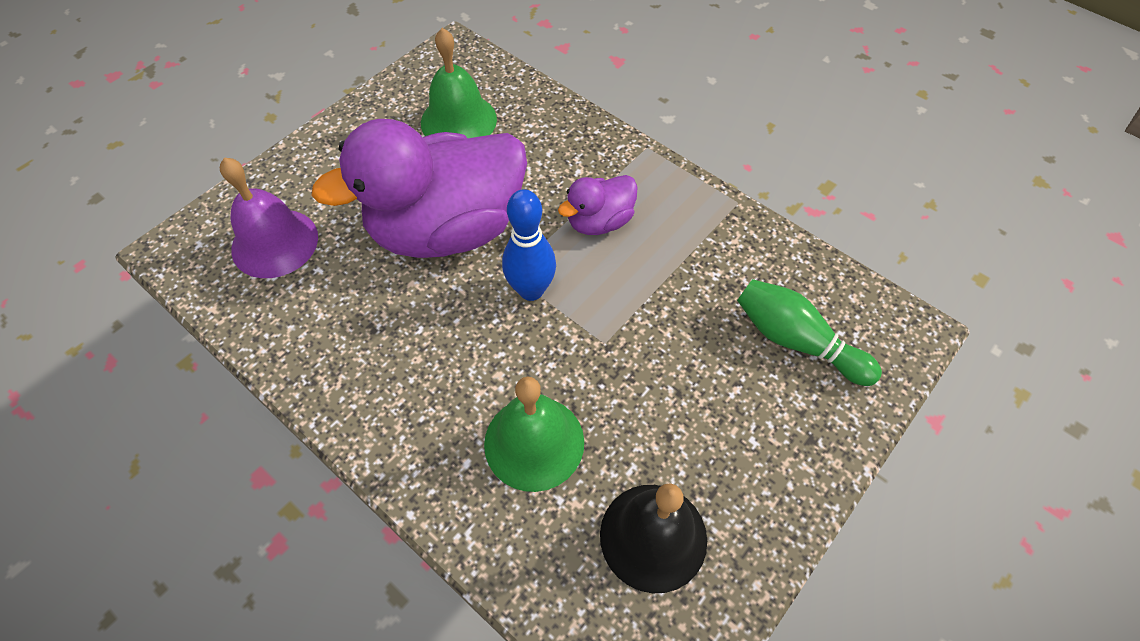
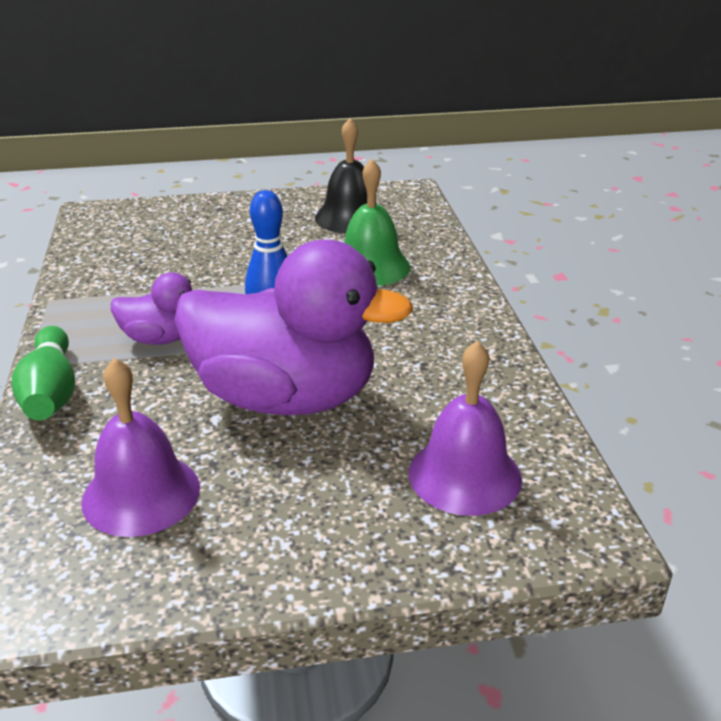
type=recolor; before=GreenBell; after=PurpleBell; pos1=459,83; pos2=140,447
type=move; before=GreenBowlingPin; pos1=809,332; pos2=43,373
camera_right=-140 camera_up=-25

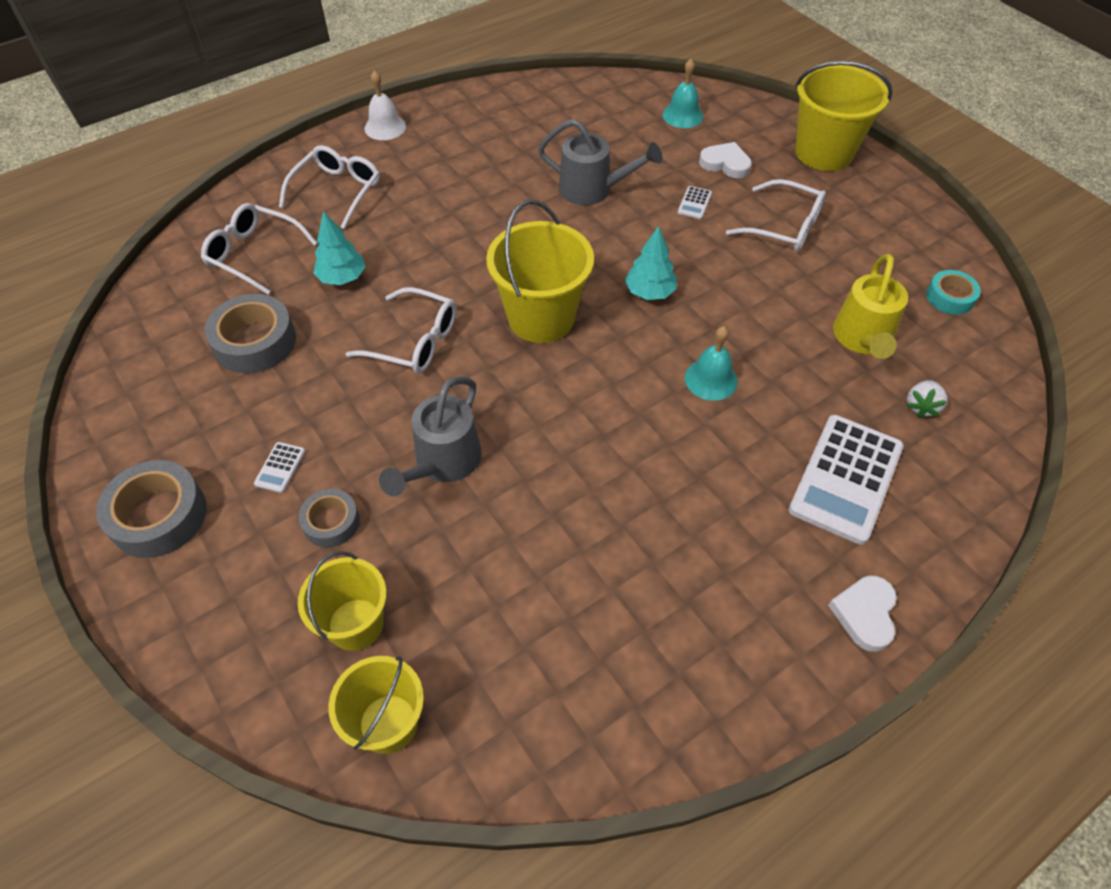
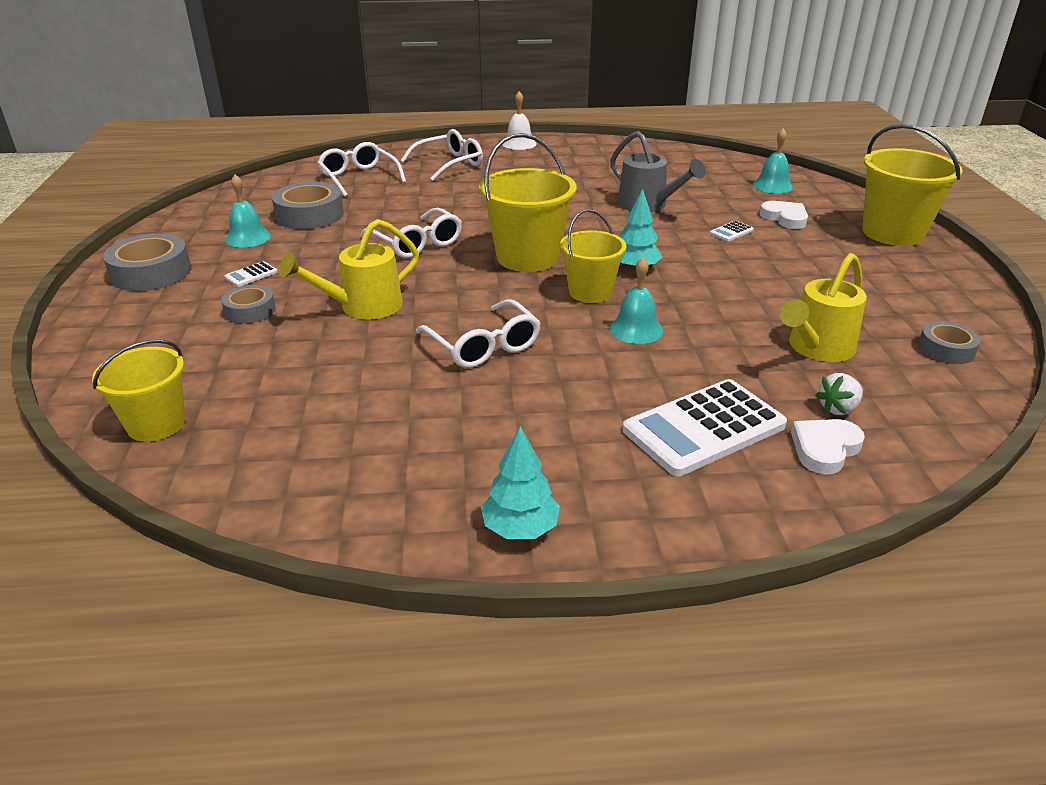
type=move; before=YellowBucket; pos1=342,601; pos2=593,256
type=move; before=TurquoiseTree; pos1=339,248; pos2=520,482
type=recolor; before=GreyWateringCan; after=YellowWateringCan; pos1=430,436; pos2=349,269
type=move; before=WhiteGlasses; pos1=776,215; pos2=478,333
type=move; before=WhiteHeart; pos1=862,613; pos2=828,447
type=recolor; before=TurquoiseTape; after=GreyTape; pos1=953,292; pos2=949,342
type=insert; after=TurquoiseBell; pos2=248,211
camera_right=30 camera_up=-20

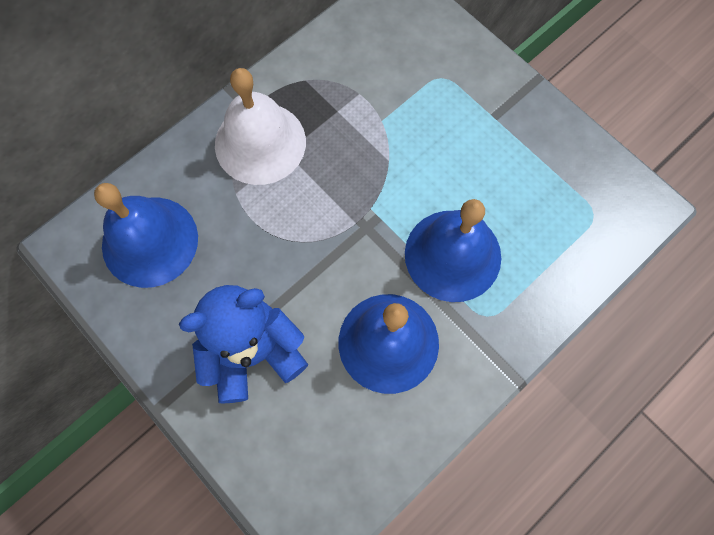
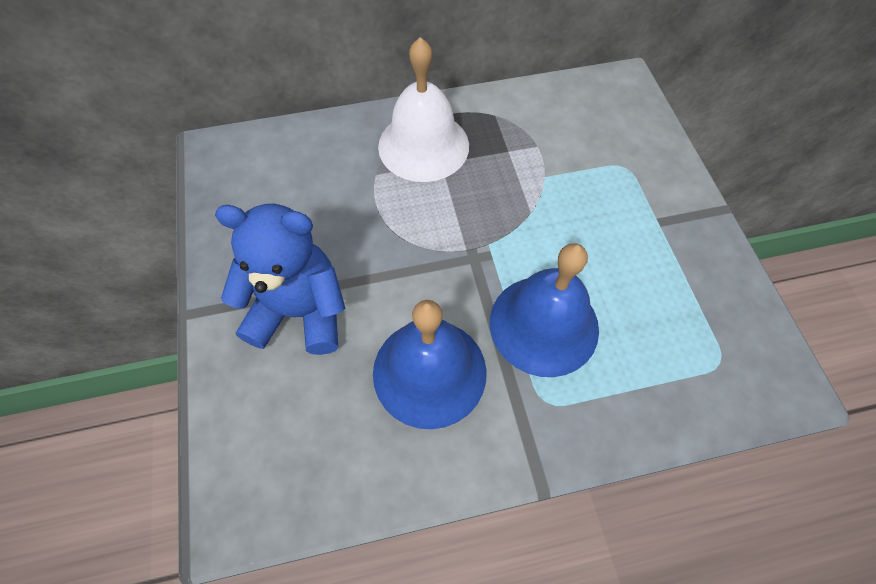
type=delete; before=BlueBell; pos1=146,235
camera_right=30 camera_up=-10

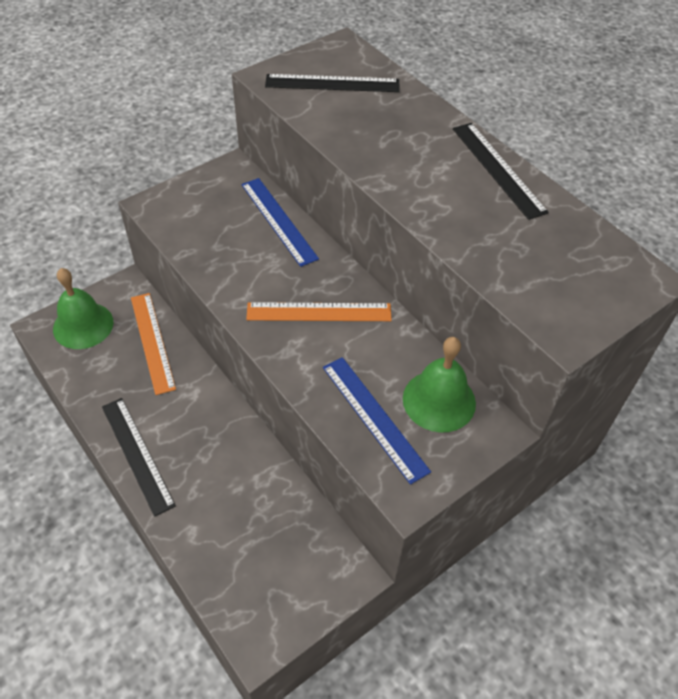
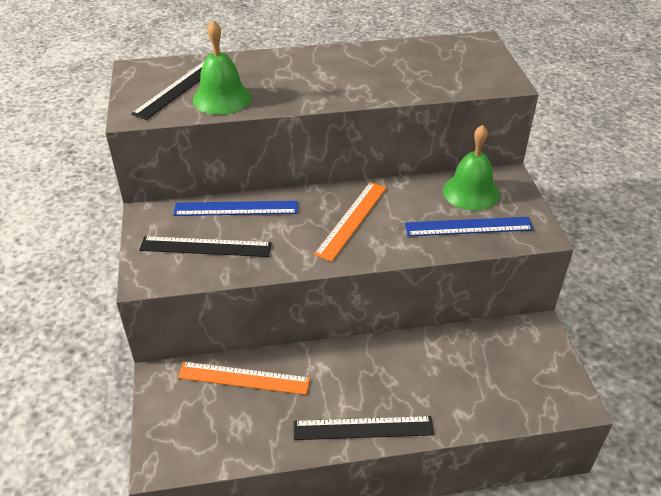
type=move; before=GreenBell; pos1=83,308; pos2=222,67
type=move; before=BlackRuler; pos1=501,171; pos2=205,246
camera_right=-60 camera_up=-10

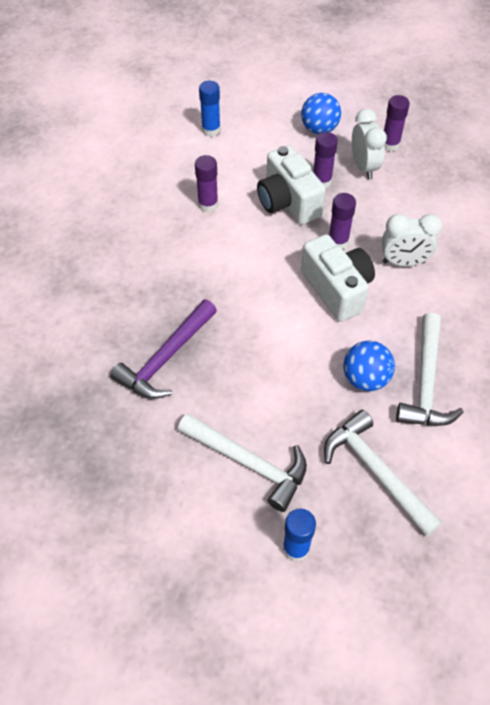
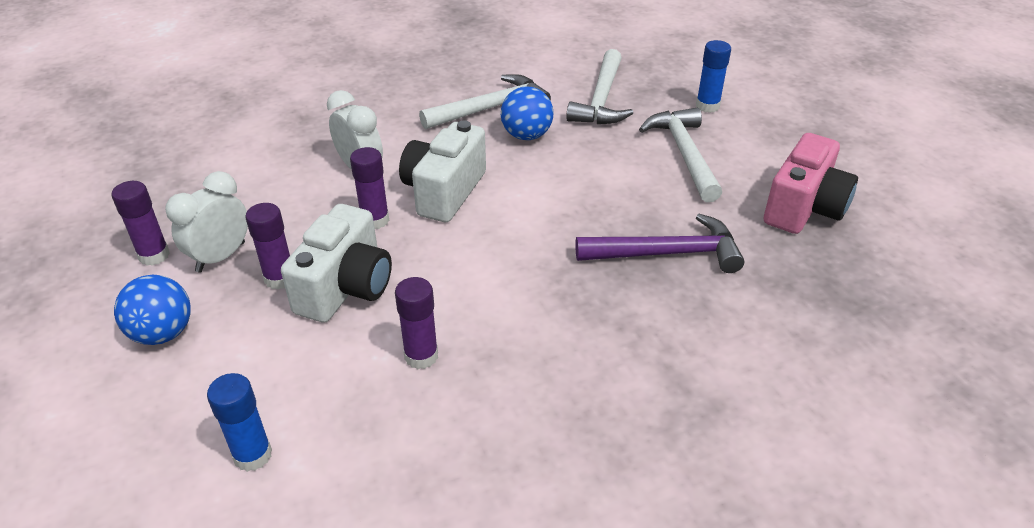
type=insert; after=PinkCamera; pos2=811,183
camera_right=-130 camera_up=-15

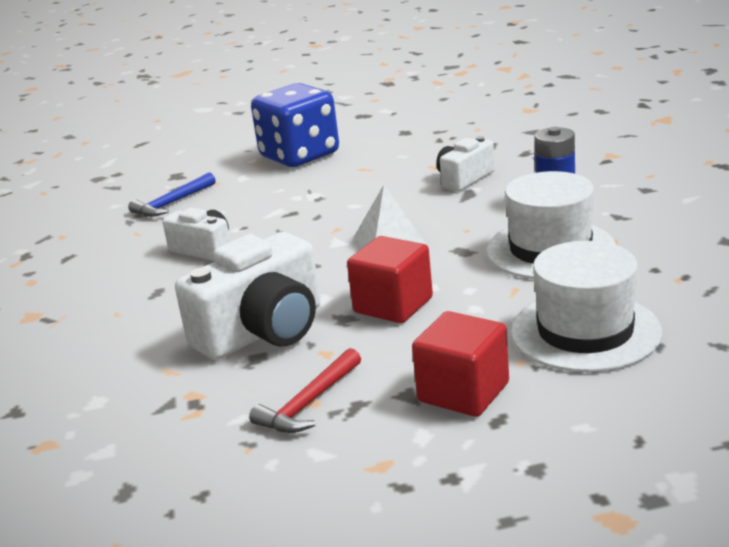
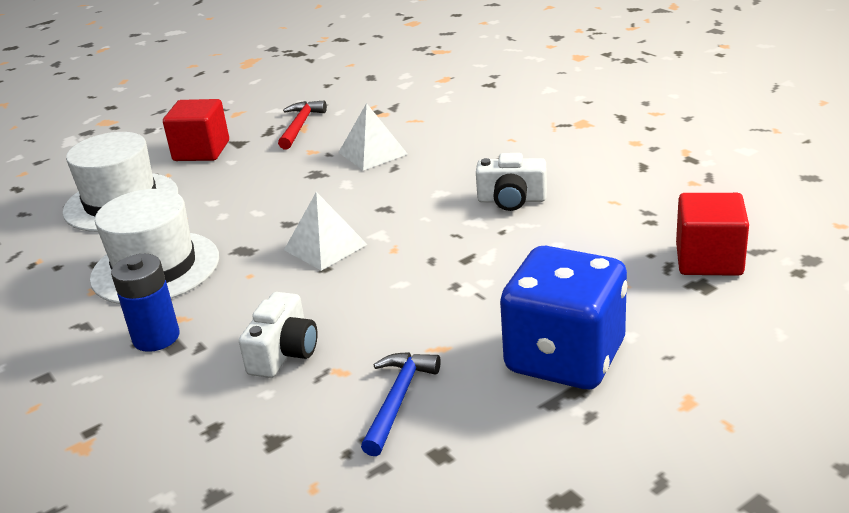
type=move; before=BlueHammer; pos1=172,194; pos2=401,404
type=replace; before=WhiteCamera; after=WhitePyramid; pos1=247,296; pos2=372,136
type=move; before=RedCube; pos1=390,279; pos2=712,234
camera_right=155 camera_up=5

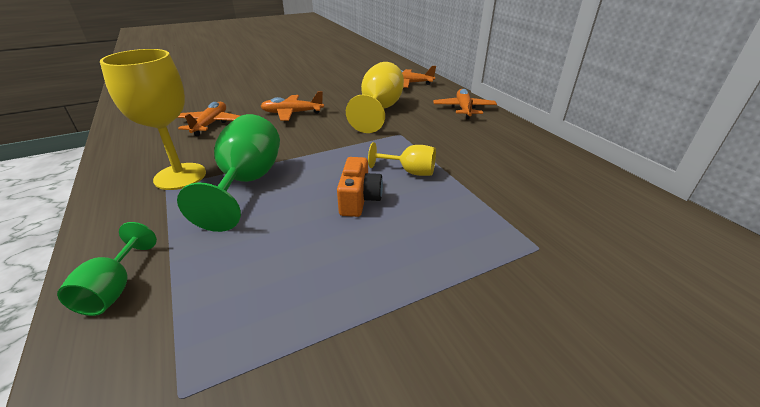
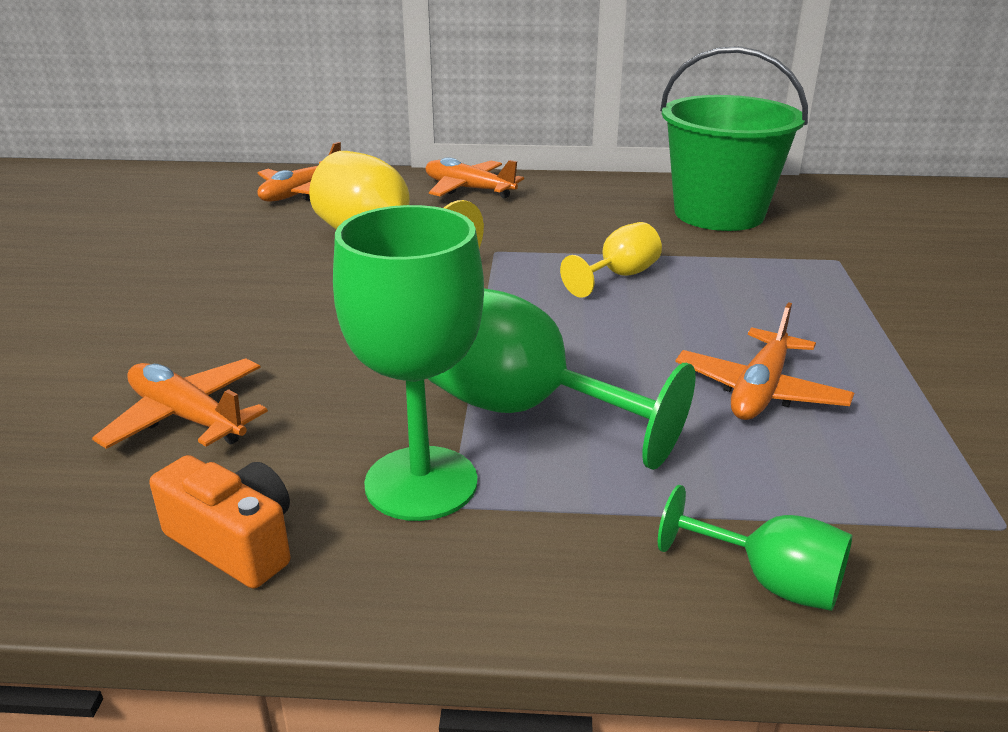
type=recolor; before=YellowGoblet; after=GreenGoblet; pos1=153,119; pos2=408,363
type=move; before=OrangePlane; pos1=292,106; pos2=764,361
type=move; before=OrangeCamera; pos1=360,187; pos2=219,522
type=insert; after=GreenBucket; pos2=734,138
camera_right=-60 camera_up=-5

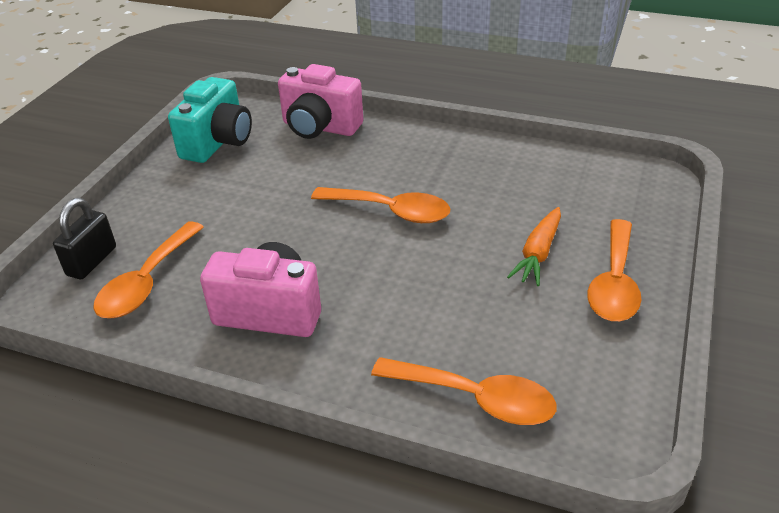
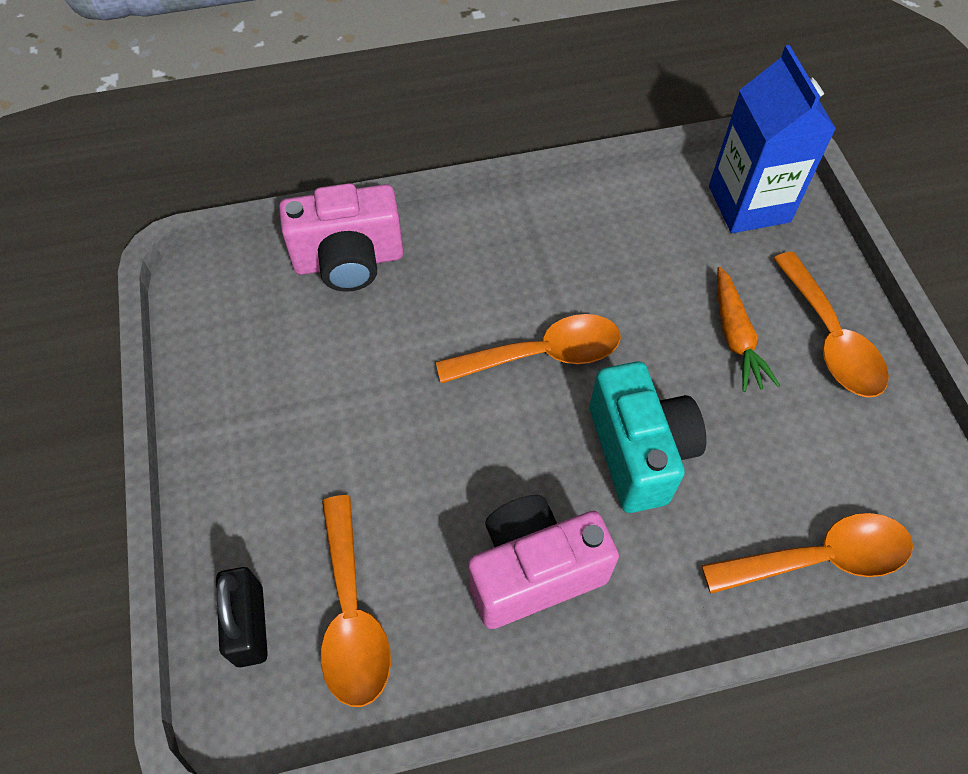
type=move; before=TurquoiseCamera; pos1=210,120; pos2=648,437
type=insert; after=BlueCarton; pos2=772,139
camera_right=-35 camera_up=20

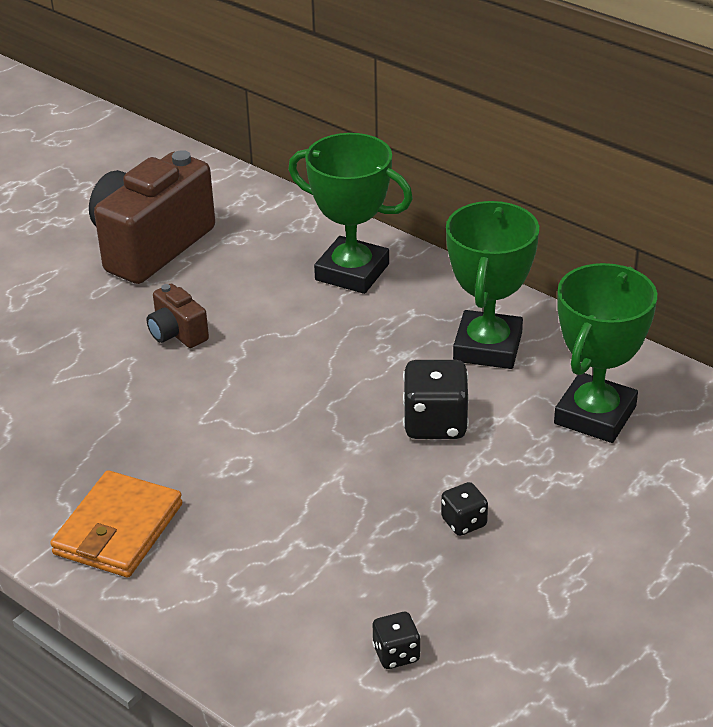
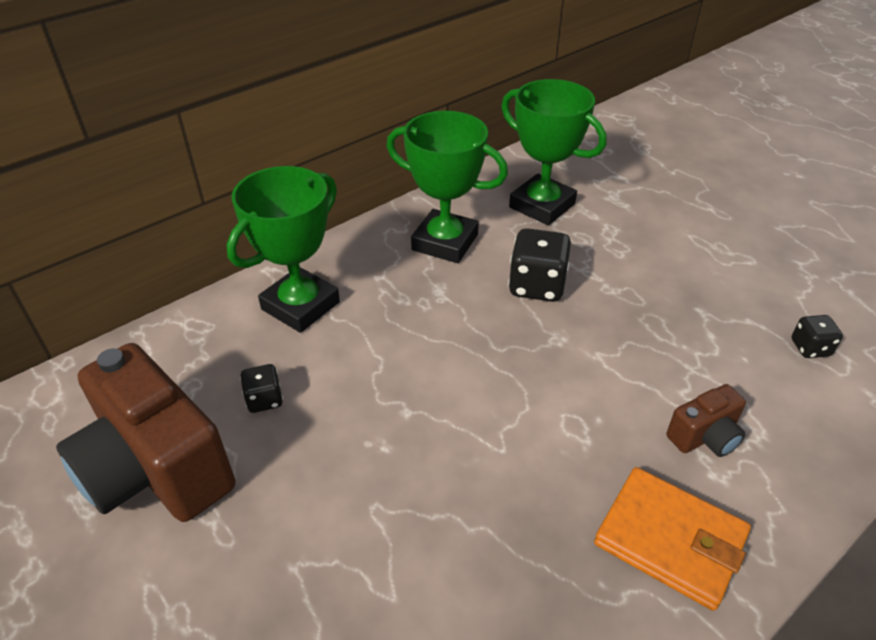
type=move; before=BrownCamera; pos1=178,316; pos2=706,420
type=move; before=BlackDice; pos1=464,509; pos2=261,388
camera_right=-80 camera_up=5

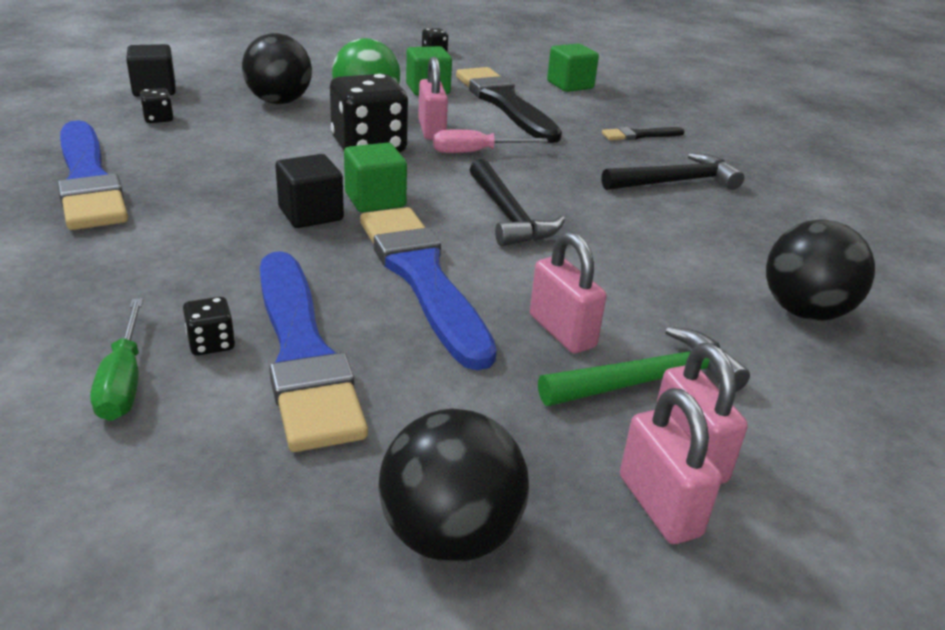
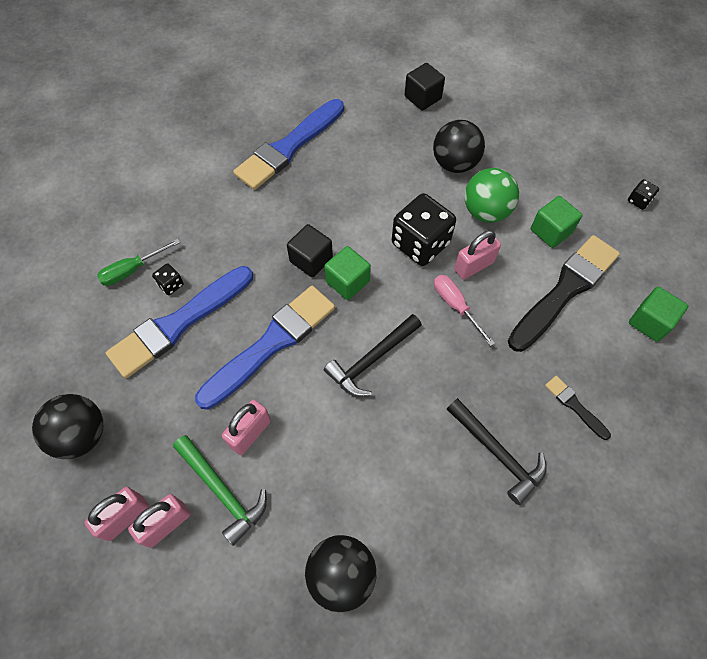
type=delete; before=BlackDice; pos1=157,105
camera_right=70 camera_up=30

